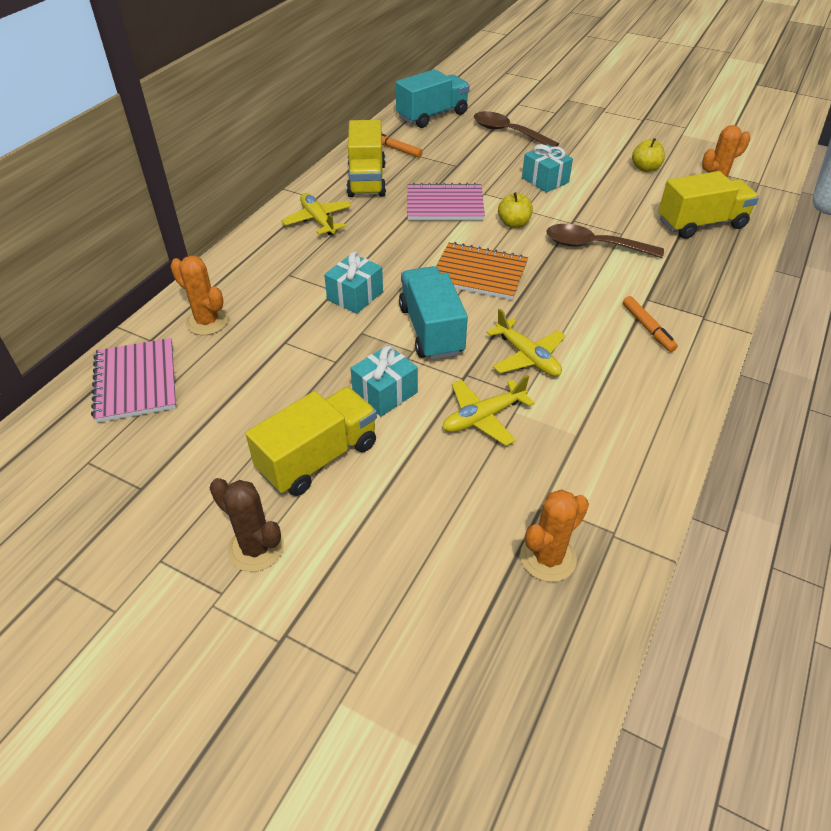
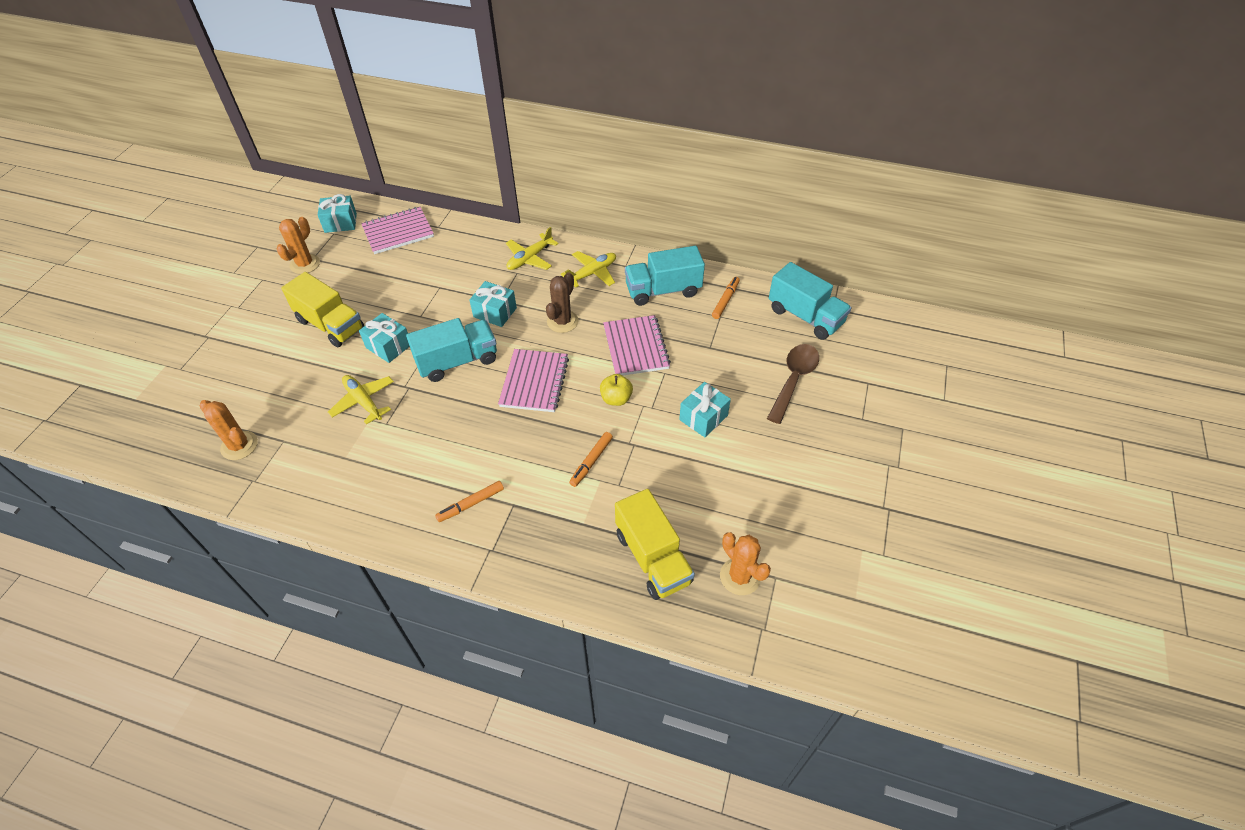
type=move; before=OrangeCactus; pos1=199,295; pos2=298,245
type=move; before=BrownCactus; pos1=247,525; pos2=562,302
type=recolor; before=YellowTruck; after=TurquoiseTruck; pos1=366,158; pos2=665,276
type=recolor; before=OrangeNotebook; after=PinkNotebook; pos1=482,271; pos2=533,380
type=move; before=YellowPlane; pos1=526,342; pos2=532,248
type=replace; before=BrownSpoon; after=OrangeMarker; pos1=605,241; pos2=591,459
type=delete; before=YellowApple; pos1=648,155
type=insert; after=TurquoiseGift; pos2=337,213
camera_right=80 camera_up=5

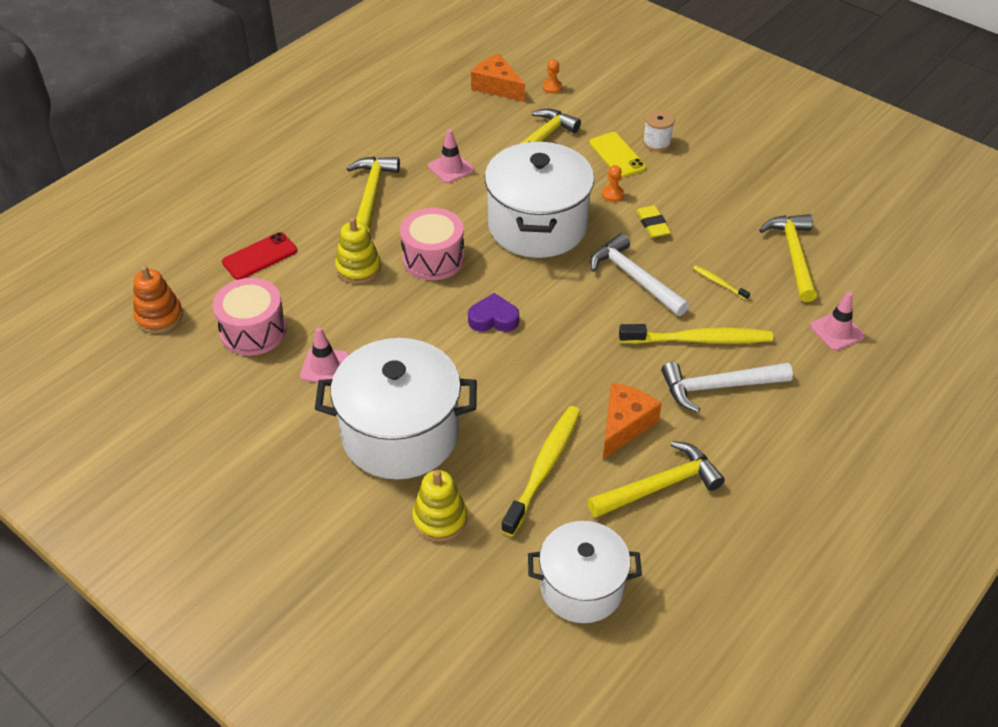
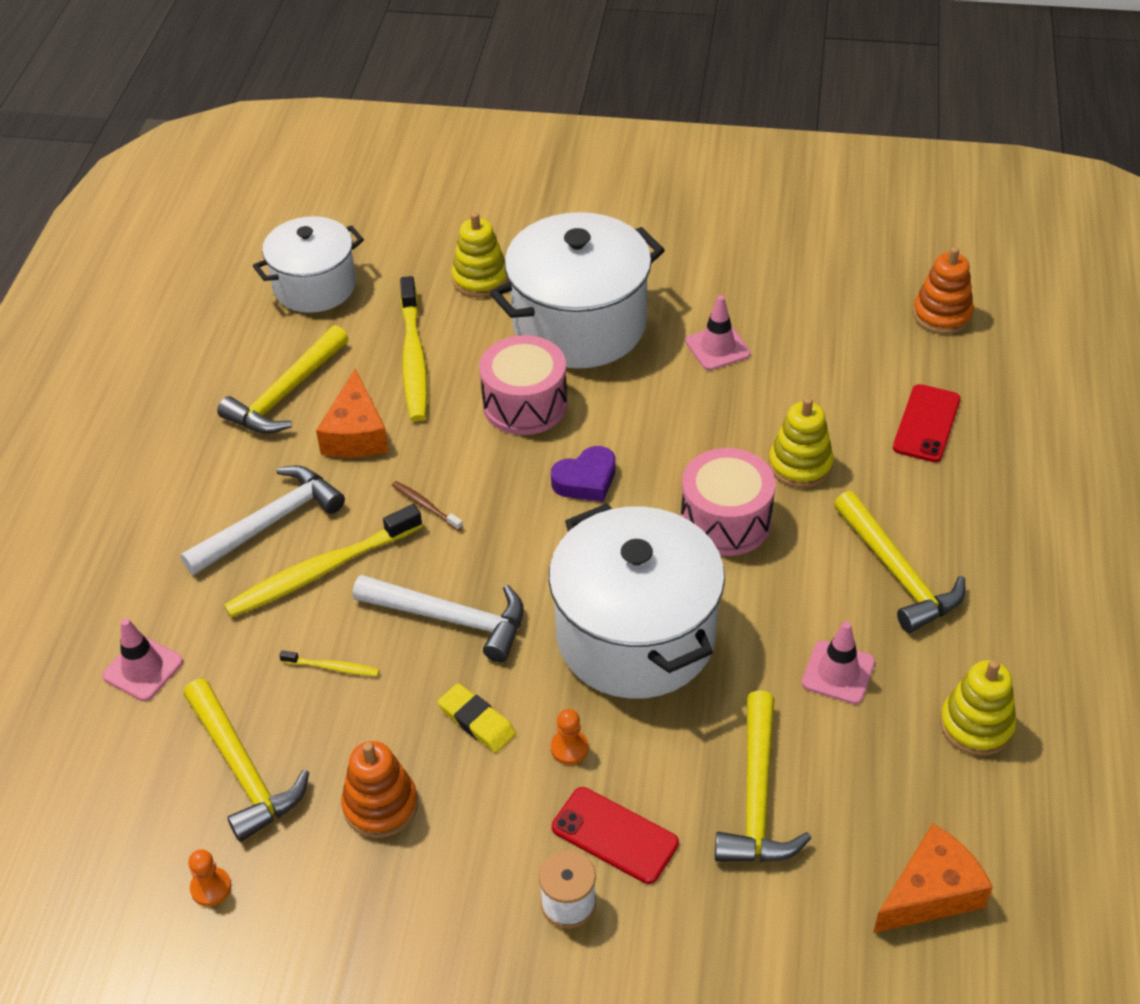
type=move; before=PinkDrum; pos1=250,317; pos2=523,385
type=rotate; before=OrangeCheese; pos1=498,78; pos2=933,878; turn=-45
type=move; before=OrangePawn; pos1=552,76; pos2=209,877
type=recolor; before=YellowPhone; after=RedPhone; pos1=617,155; pos2=615,835
type=insert; after=OrangeStackingToy; pos2=379,789
type=insert; after=BrownToothbrush; pos2=427,506
type=insert; after=YellowStackingToy; pos2=978,708
camera_right=150 camera_up=0

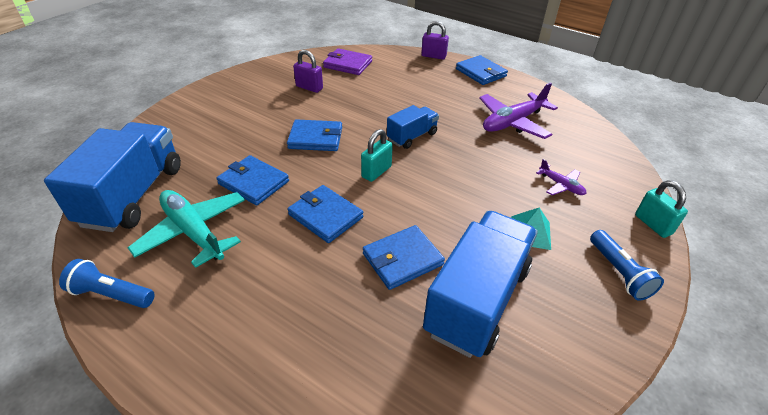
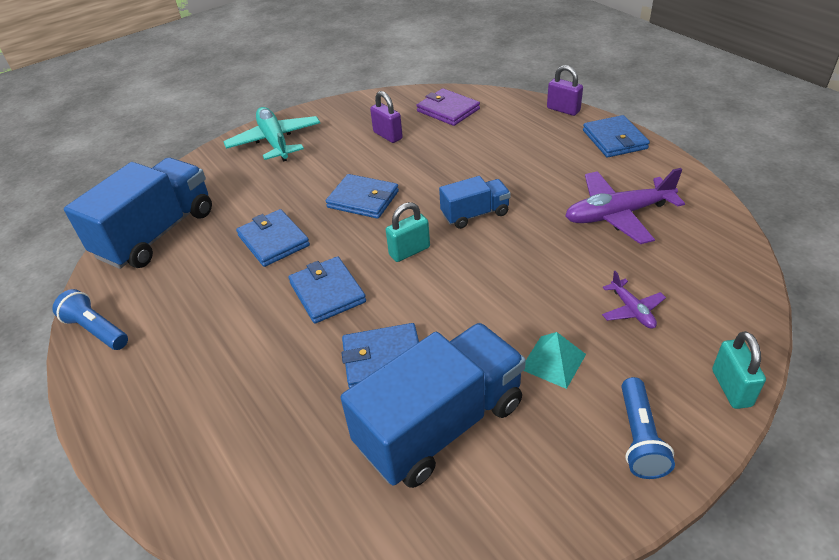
type=move; before=TurquoisePlane; pos1=186,229; pos2=271,134
camera_right=25 camera_up=0

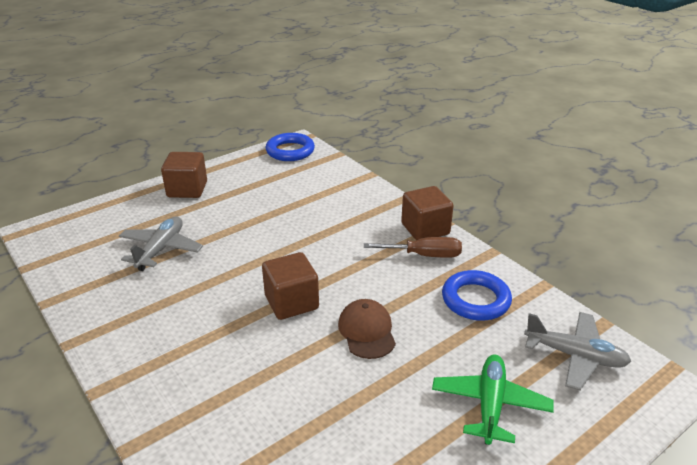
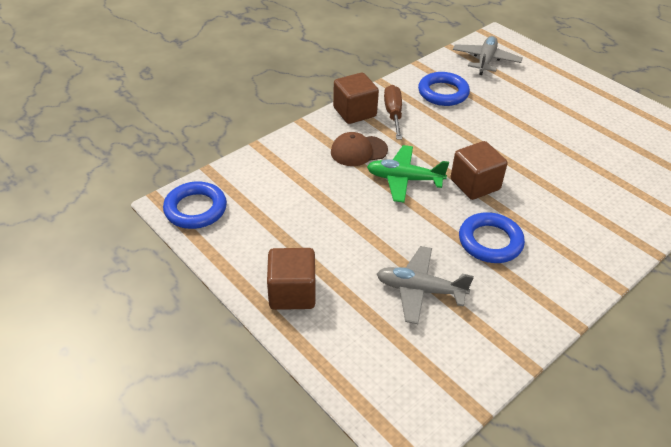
type=move; before=BrownCap; pos1=367,329; pos2=359,149
type=move; before=GreenPlane; pos1=493,400; pos2=408,174
type=insert; after=BlueRing; pos2=492,237
camera_right=-95 camera_up=10

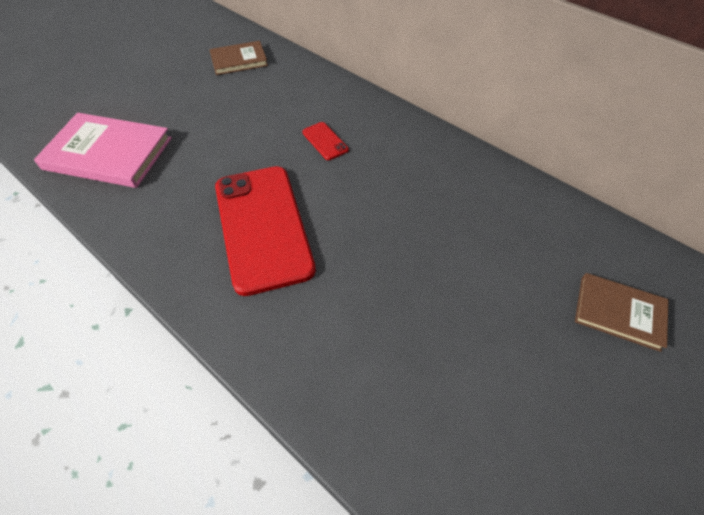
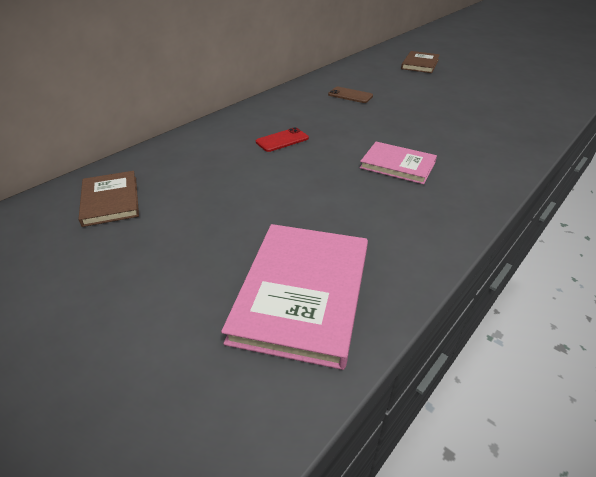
type=replace; before=RedPhone; after=PinkBook; pos1=265,231; pos2=398,163
type=insert; after=BrownPhone; pos2=350,95
camera_right=-90 camera_up=-15

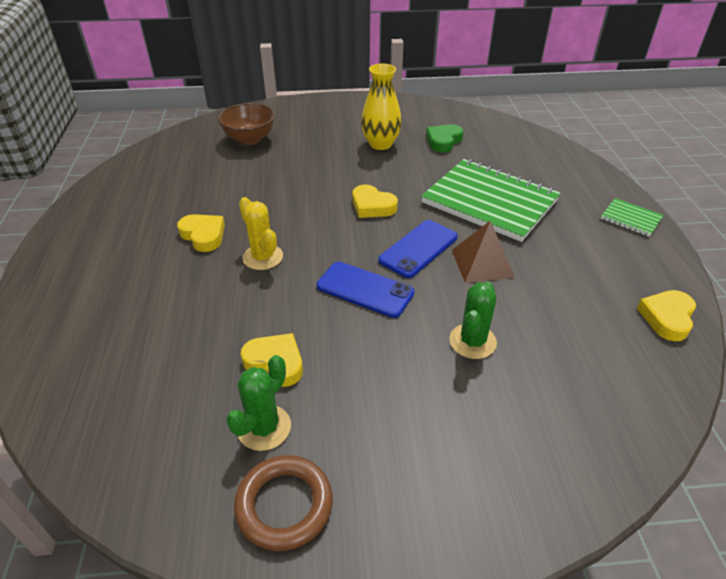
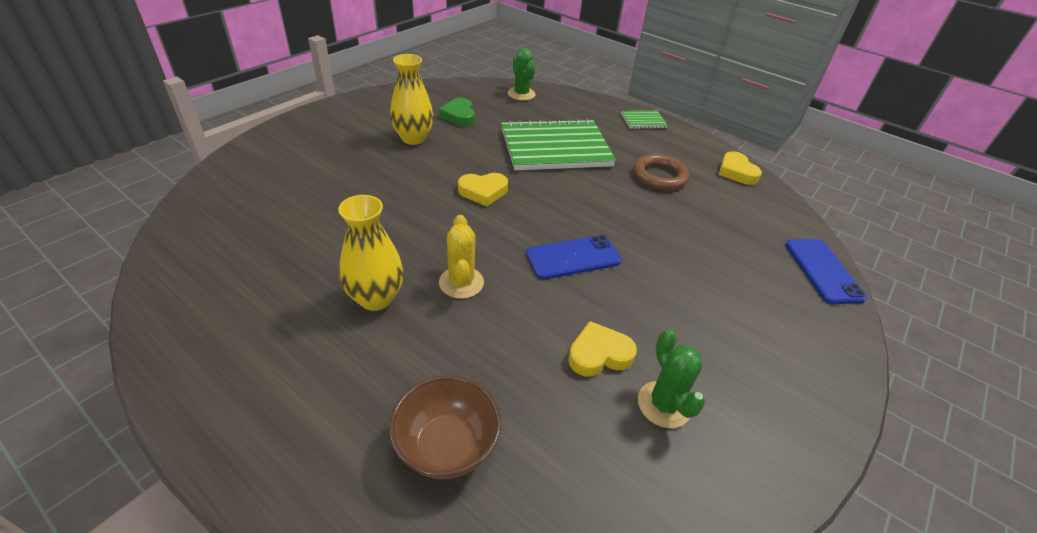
type=replace; before=YellowHeart; after=YellowVase; pos1=201,233; pos2=371,253
type=move; before=BrownBowl; pos1=246,124; pos2=445,427
type=move; before=BrownRing; pos1=283,503; pos2=661,172
type=rotate; before=YellowCactus; pos1=261,233; pos2=461,257; turn=75
type=move; before=BluePhone; pos1=418,249; pos2=826,271
type=move; before=GreenCactus; pos1=473,320; pos2=522,74
type=delete; before=BrownPyramid; pos1=483,251
camera_right=-50 camera_up=0

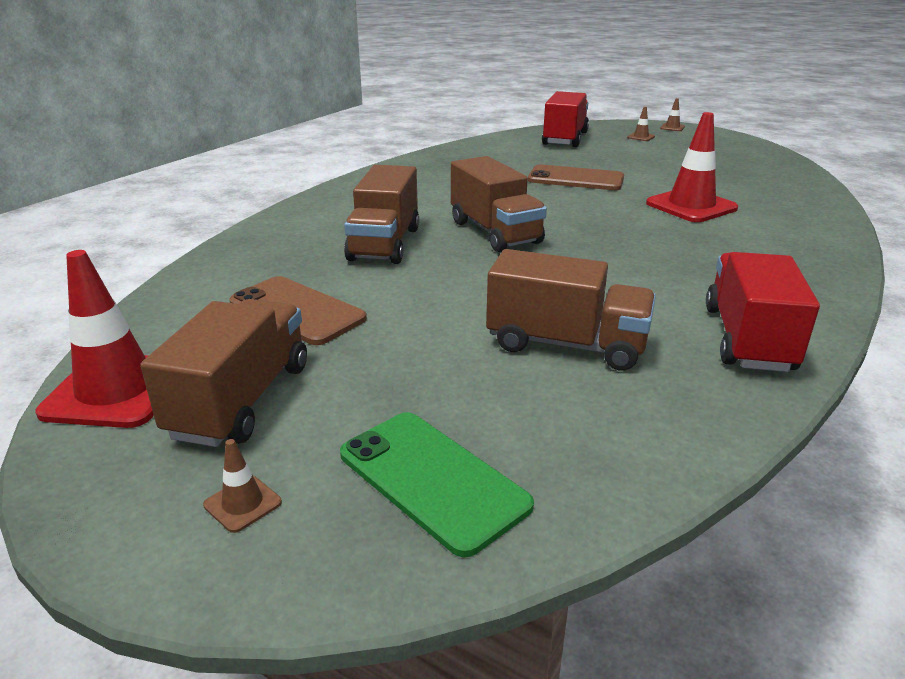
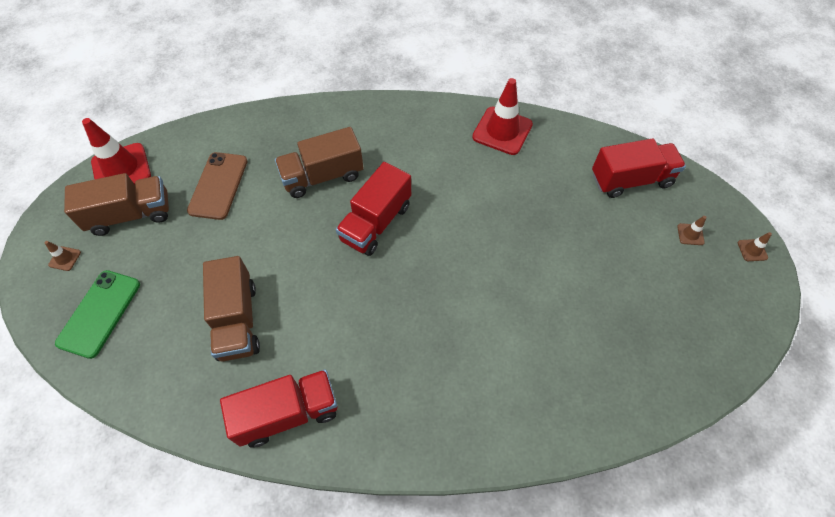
type=recolor; before=BrownTruck; after=RedTruck; pos1=499,204; pos2=373,209
type=delete; before=BrownPhone; pos1=576,177
type=move; before=RedTrafficCone; pos1=692,167; pos2=502,116
camera_right=60 camera_up=30

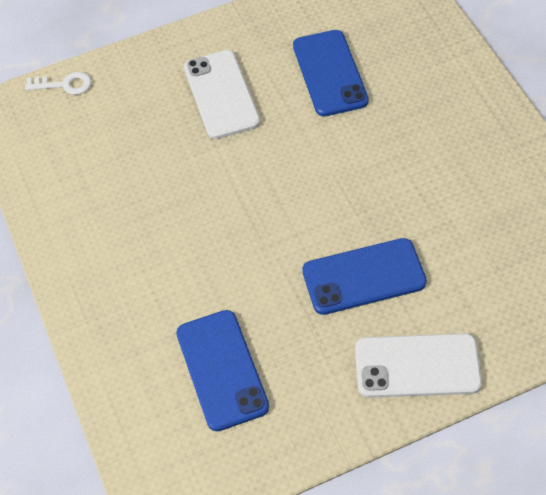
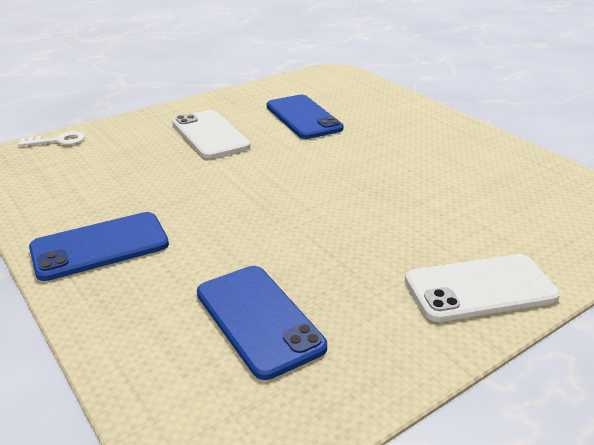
type=move; before=BluePhone; pos1=364,276; pos2=99,246
camera_right=-15 camera_up=-25

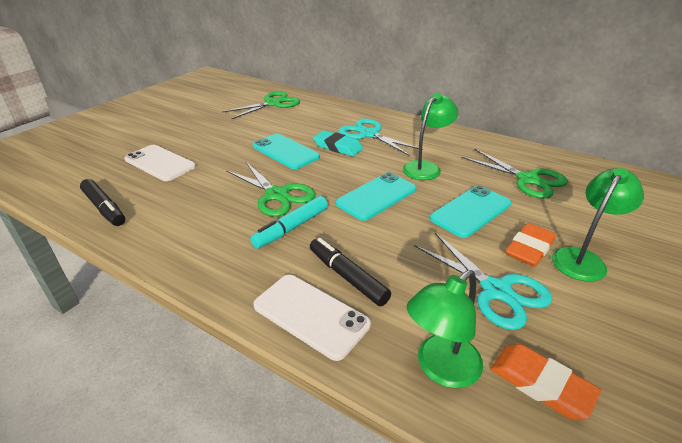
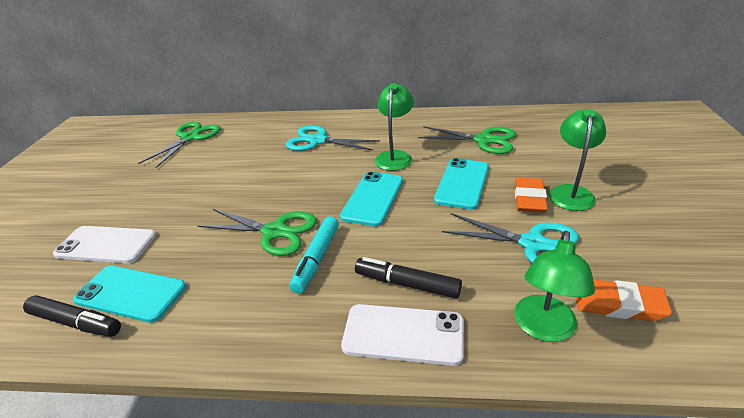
type=move; before=TurquoisePhone; pos1=286,151; pos2=129,294
type=delete; before=TurquoiseEraser; pos1=338,143
camera_right=-25 camera_up=0

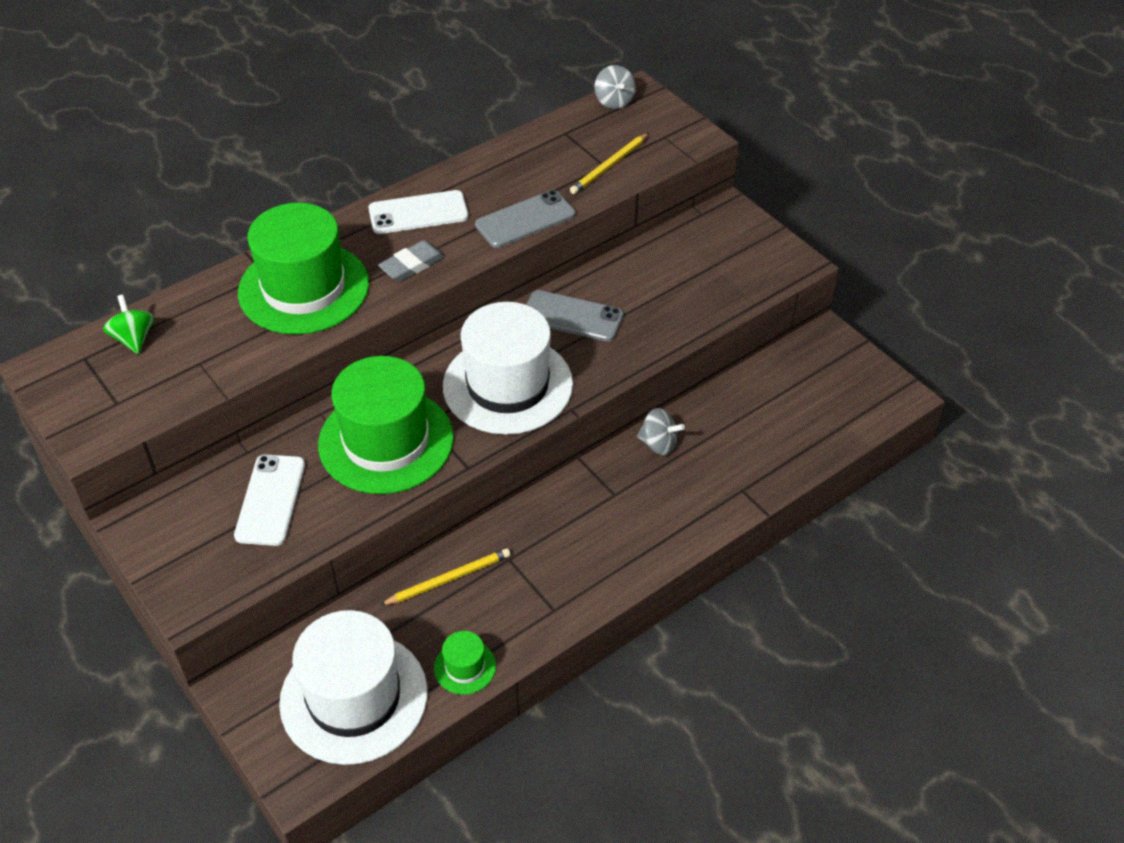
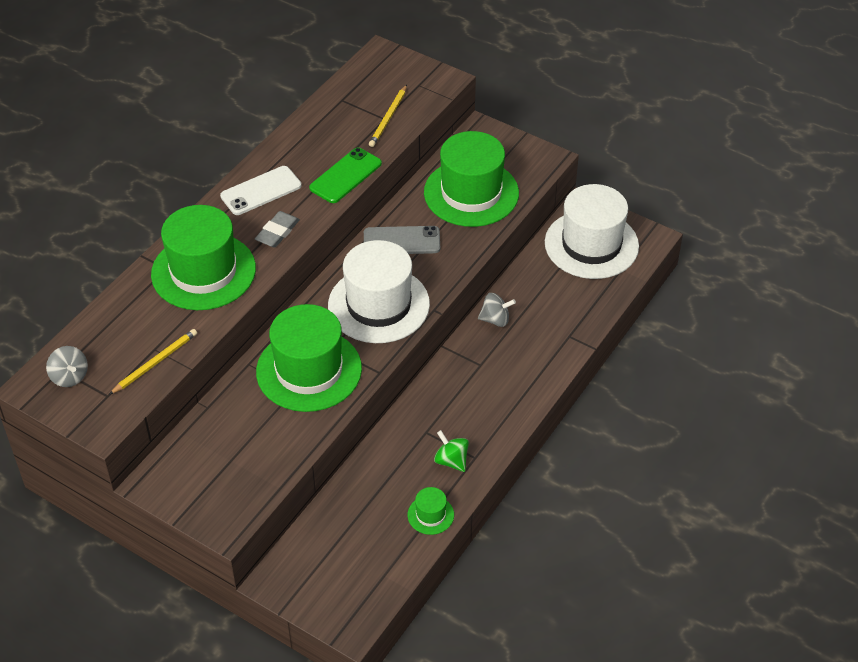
type=move; before=GreenSpinningTop; pos1=128,324; pos2=451,451
type=delete; before=WhitePhone; pos1=269,500
type=move; before=WhiteHat; pos1=353,687; pos2=592,231
type=move; before=YellowPencil; pos1=445,576; pos2=153,362
type=recolor; before=GreyPhone; after=GreenPhone; pos1=525,219; pos2=345,175
type=move; before=GreySpinningTop; pos1=615,87; pos2=67,366
type=insert; after=GreenHat; pos2=471,179
camera_right=-20 camera_up=0

